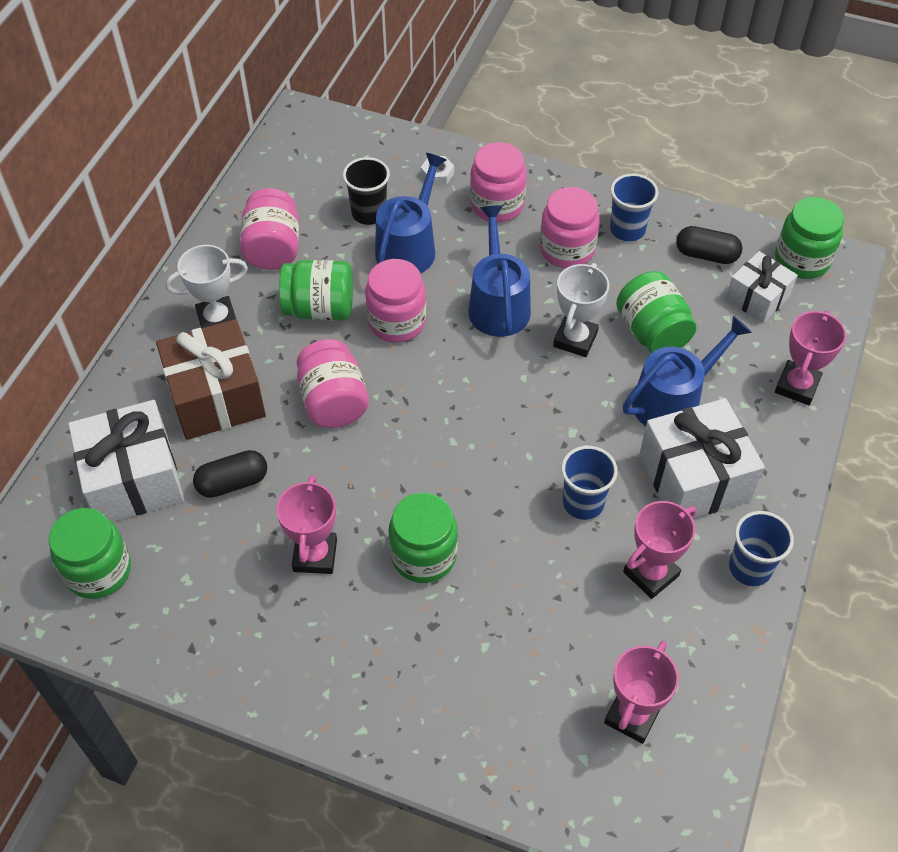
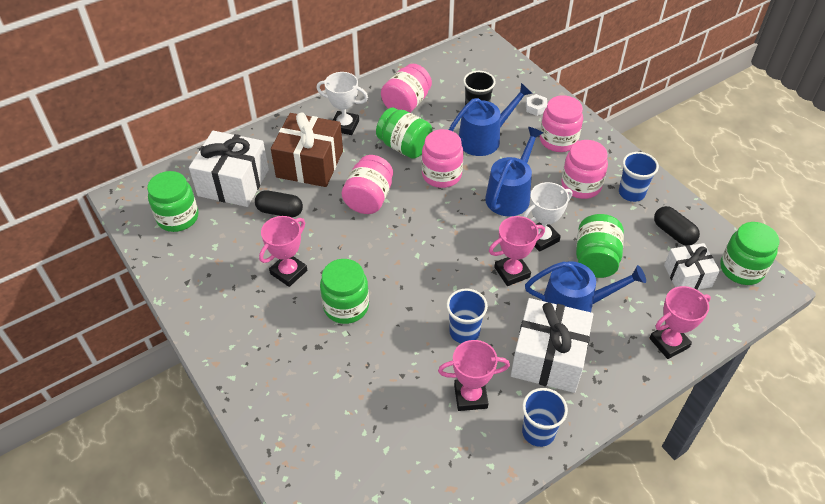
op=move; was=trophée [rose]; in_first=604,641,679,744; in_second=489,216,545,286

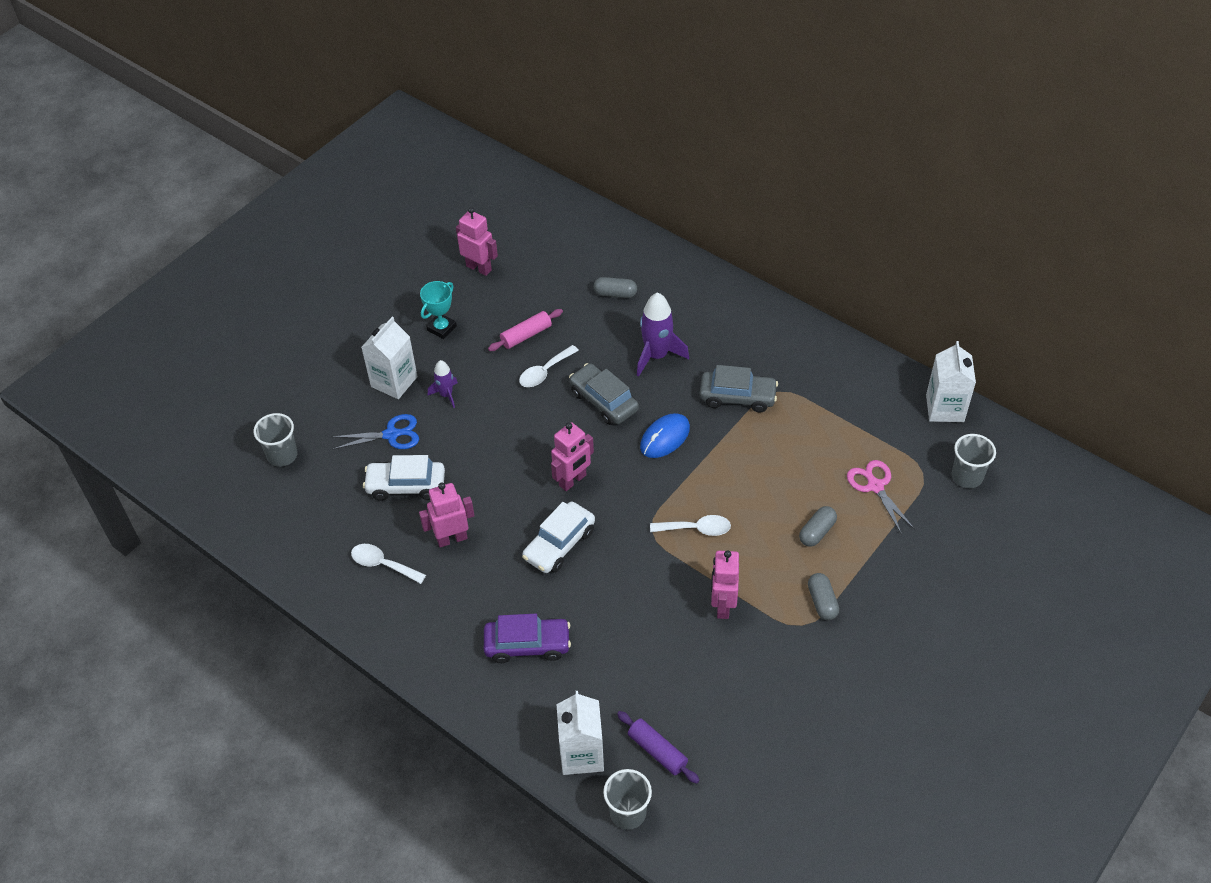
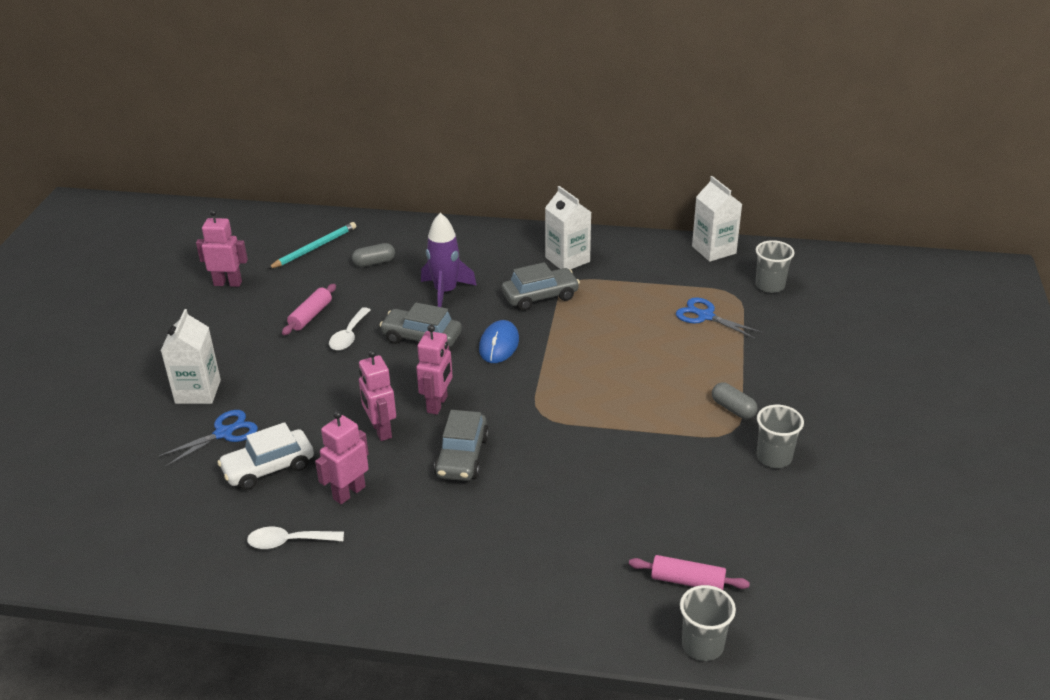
op=insert; now=crayon [turquoise]; in_second=267,222,356,269
op=move; was=robot [rose]; in_first=711,550,739,619; in_second=359,350,396,441
op=recolor; was=voiture [blanc]; now=voiture [gris]; in_first=522,502,595,573; in_second=434,410,489,481
op=move; was=brique de lait [blanc]; in_first=557,691,604,775; in_second=545,186,591,269
op=recolor; was=rouleau à pâtisserie [violet]; now=rouleau à pâtisserie [rose]; in_first=617,711,700,784; in_second=629,555,750,590
op=recolor; was=ciseaux [rose]; now=ciseaux [bleu]; in_first=847,460,915,535; in_second=676,297,763,339
op=move; was=gobelet [gris]; in_first=254,413,298,467; in_second=757,405,804,468
op=delete; was=trophée [turquoise]; in_first=420,281,456,339
op=delete; was=fusée [violet]; in_first=428,360,458,408
op=delete; was=voiture [violet]; in_first=484,614,571,663
op=delete; was=cuillère [blanc]; in_first=650,515,731,536
op=delete; was=gélule [gris]; in_first=799,506,837,547

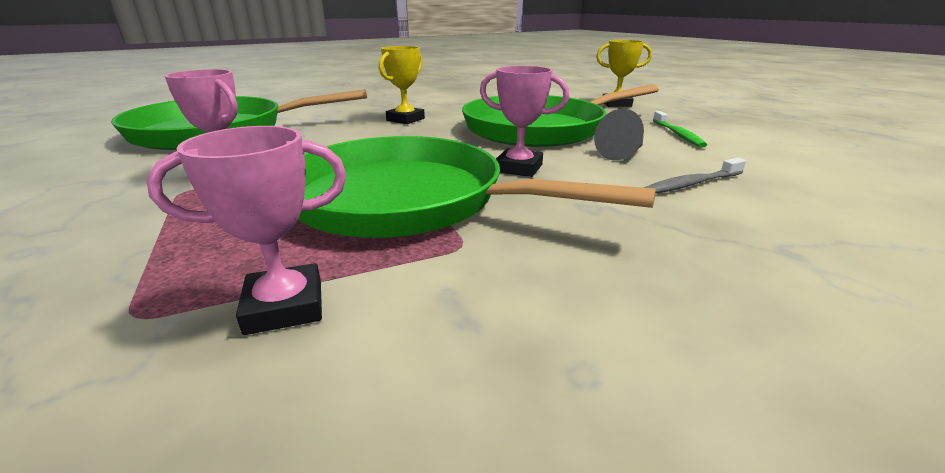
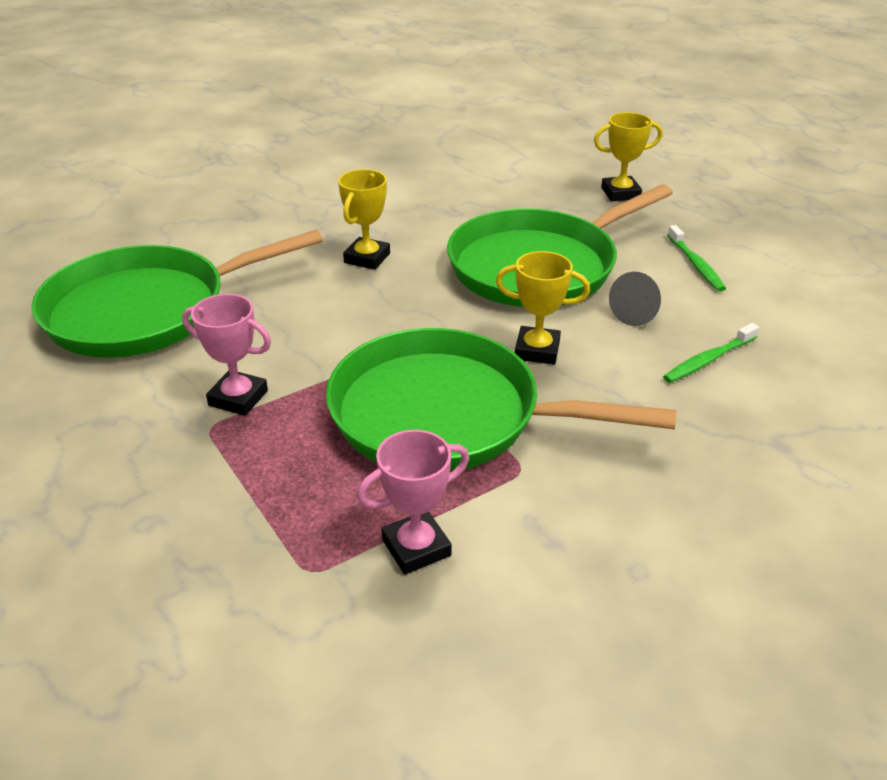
op=recolor; was=trophée [rose]; now=trophée [jaune]; in_first=480,66,569,177; in_second=496,251,590,364
op=recolor; was=brosse à dents [gris]; now=brosse à dents [vert]; in_first=643,158,746,193; in_second=663,323,759,383

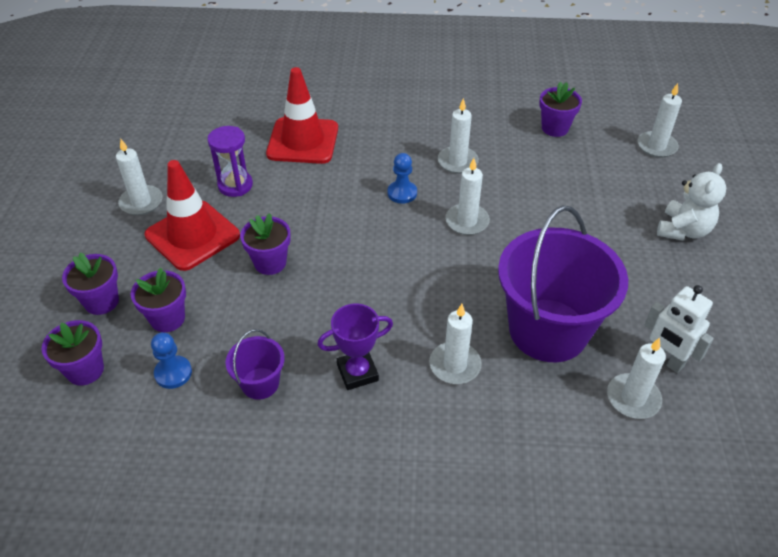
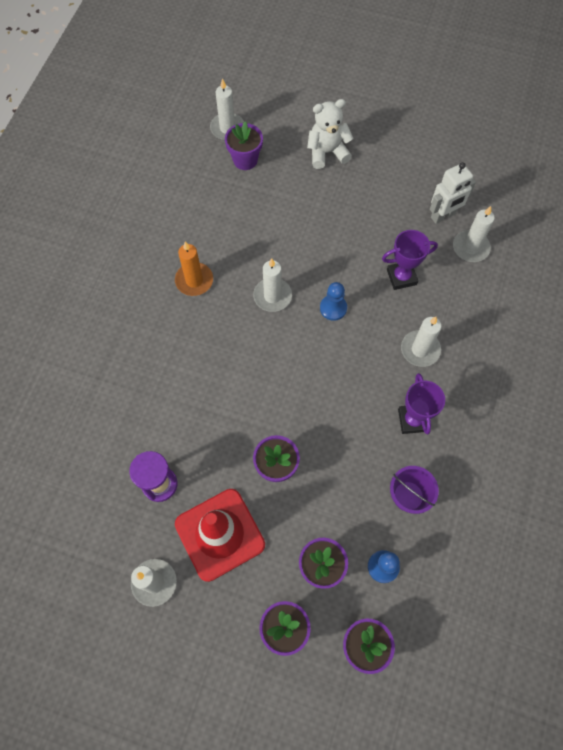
op=recolor; was=bougie [blanc]; now=bougie [orange]; in_first=438,98,479,174; in_second=175,242,213,296
op=move; was=pot de fleurs [violet]; in_first=539,81,582,137; in_second=225,121,263,170
op=rotate; was=ours en peluche [blanc]; in_first=657,163,726,240; in_second=307,99,354,169; clockwise=-60
op=move; was=pion [bleu]; in_first=388,153,417,203; in_second=320,282,347,321
op=replace; was=seau [violet]; now=trophée [violet]; in_first=498,206,628,362; in_second=382,230,438,290
op=delete; was=cône de chantier [rouge]; in_first=266,67,338,164

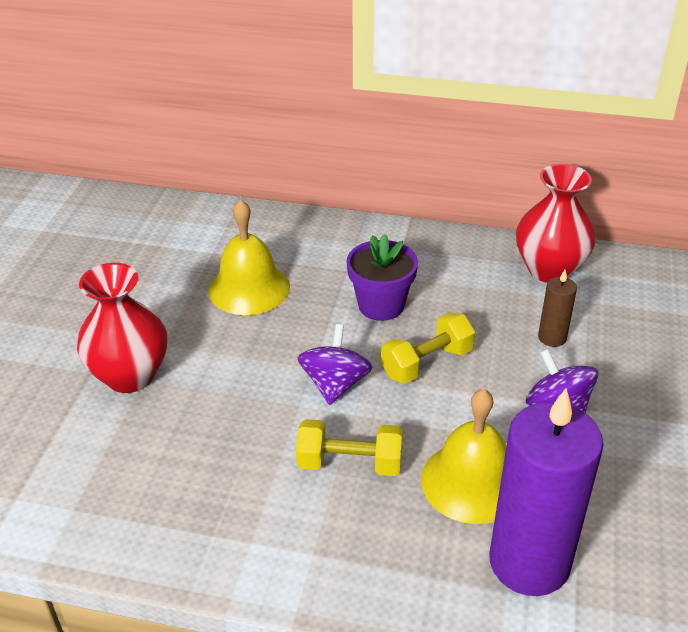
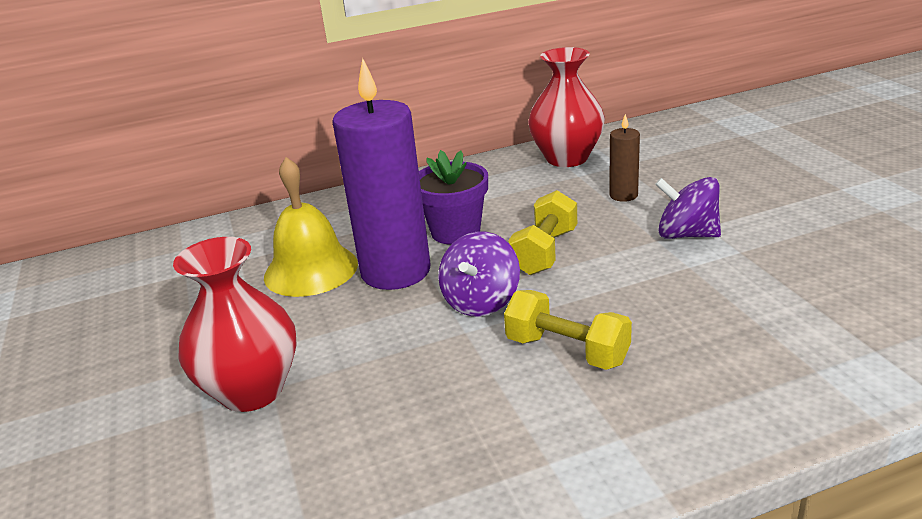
op=move; was=bougie [violet]; in_first=489,388,603,596; in_second=332,58,431,290
op=rotate; was=toupie [violet]; in_first=298,324,372,405; in_second=438,232,520,317; clockwise=-135
op=rotate; was=haltère [jaune]; in_first=296,419,403,476; in_second=504,290,632,370; clockwise=60
op=delete; was=cloche [jaune]; in_first=421,389,506,524

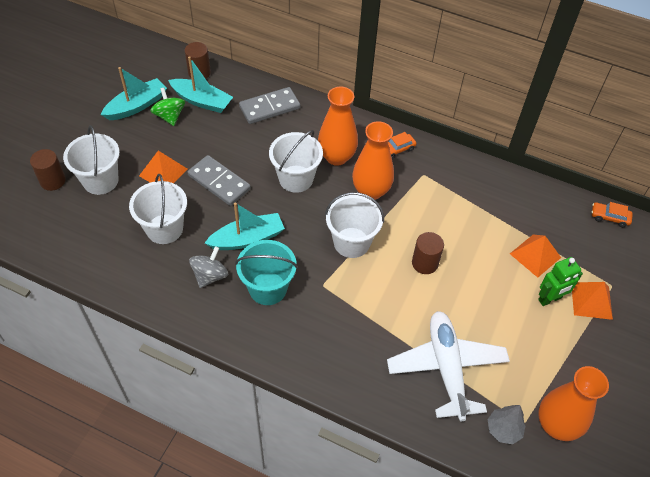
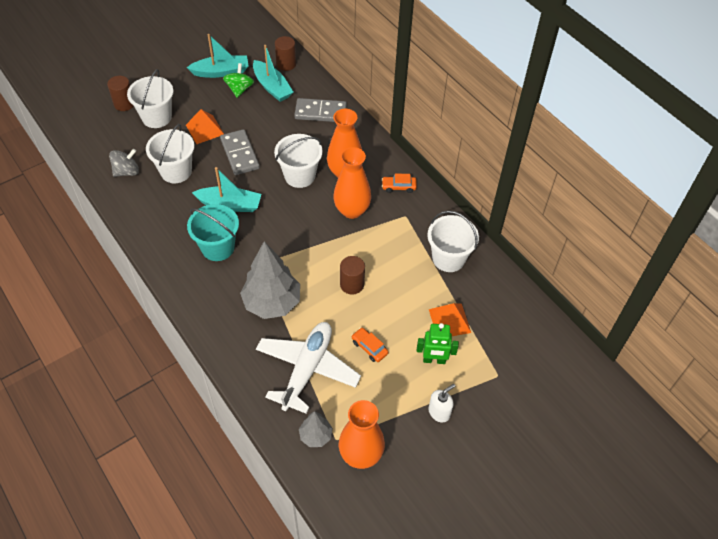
op=move; was=toupie [gris]; in_first=189,246,228,288; in_second=109,149,139,177
op=insert; now=arbre [gris]; in_second=240,241,300,319
op=move; was=voiture [orange]; in_first=592,202,633,227; in_second=351,328,388,362
op=move; was=seau [blanc]; in_first=325,192,384,258; in_second=427,211,479,272
op=insert; now=distributeur de savon [blanc]; in_second=428,384,455,422
op=delete; was=pyramide [orange]; in_first=572,282,613,320

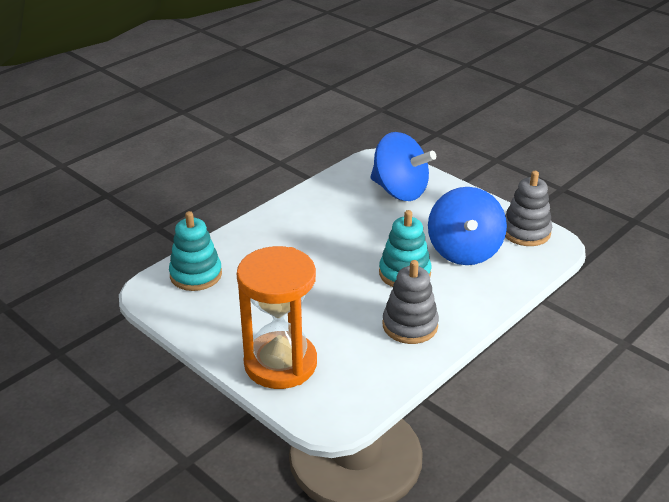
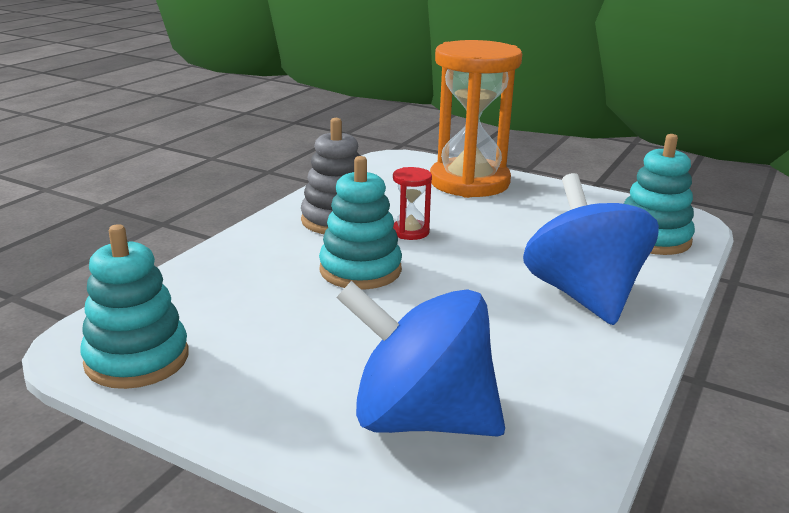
op=recolor; was=jouet à empiler [gris]; now=jouet à empiler [turquoise]; in_first=505,171,552,246; in_second=80,224,189,389
op=insert; now=sablier [rouge]; in_second=393,167,432,240
op=move; was=toupie [bleu]; in_first=428,187,507,265; in_second=523,173,659,325

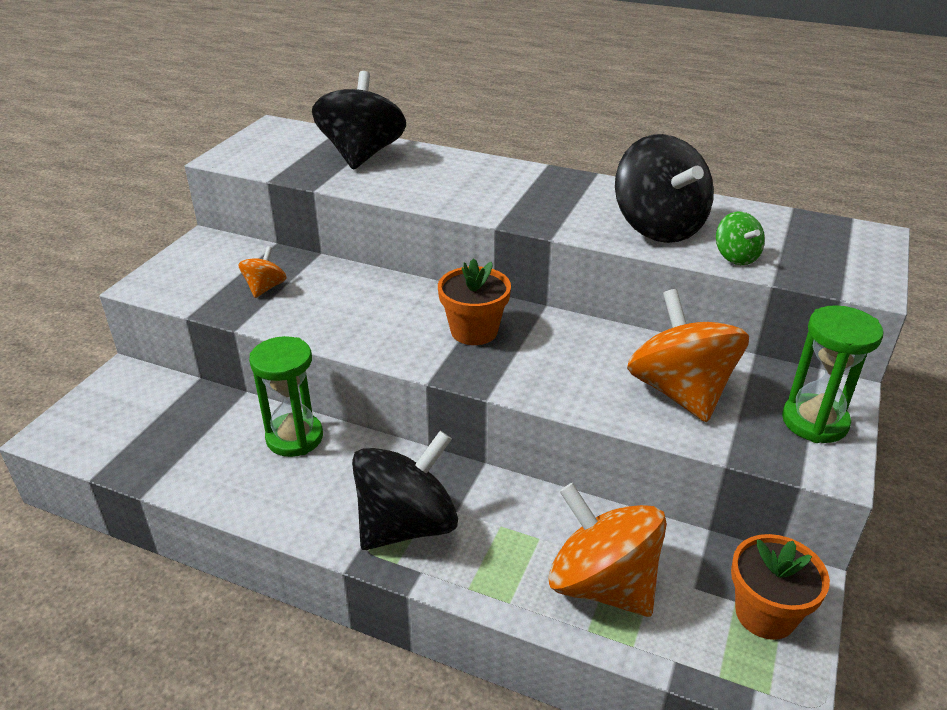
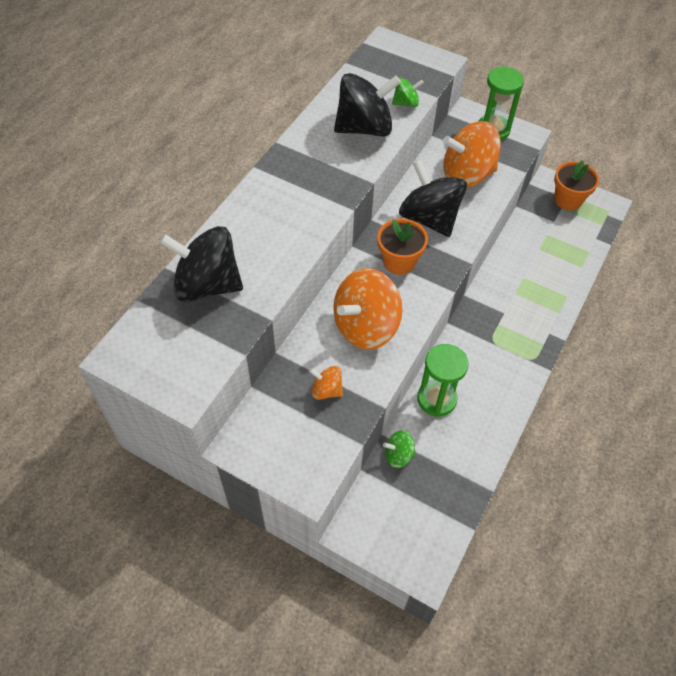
op=move; was=toupie [orange]; in_first=548,483,667,617; in_second=333,268,402,350
op=insert; now=toupie [vert]; in_second=383,430,416,468
op=move; was=toupie [noir]; in_first=352,431,458,550; in_second=399,160,467,237

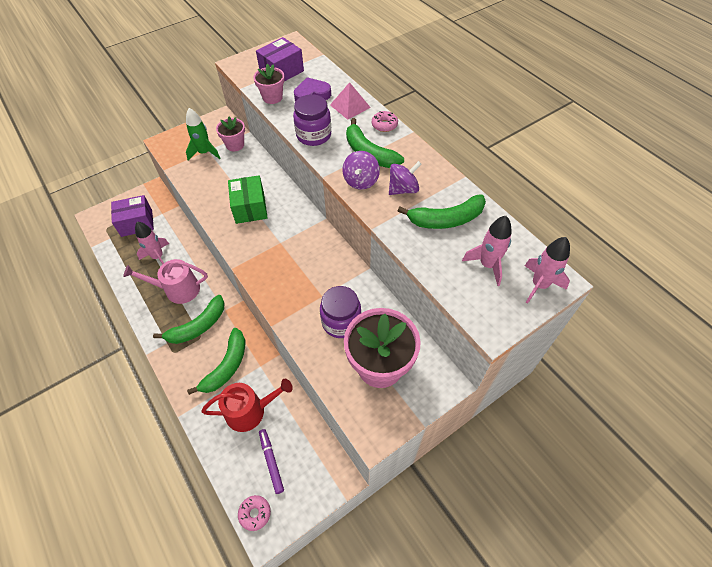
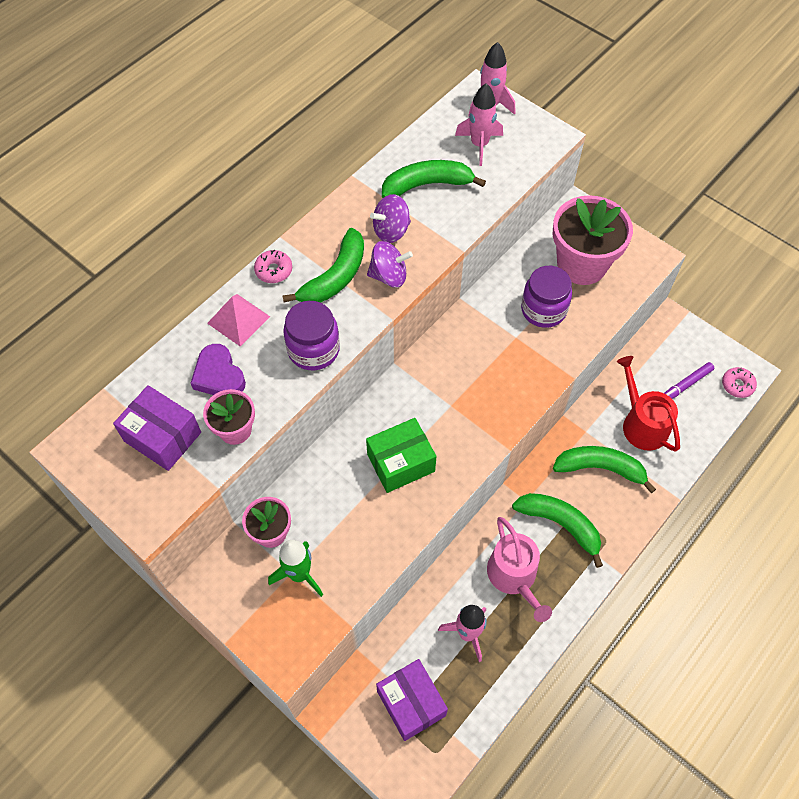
op=rotate; was=toupie [violet]; in_first=389,161,422,195; in_second=370,194,411,243; clockwise=-75
op=rotate; was=banane [vert]; in_first=398,194,486,229; in_second=382,160,486,198; clockwise=-75

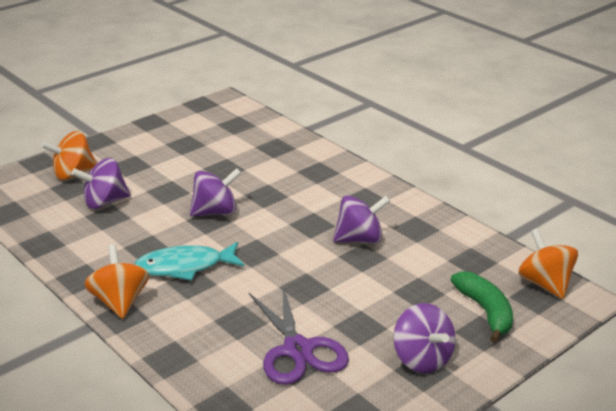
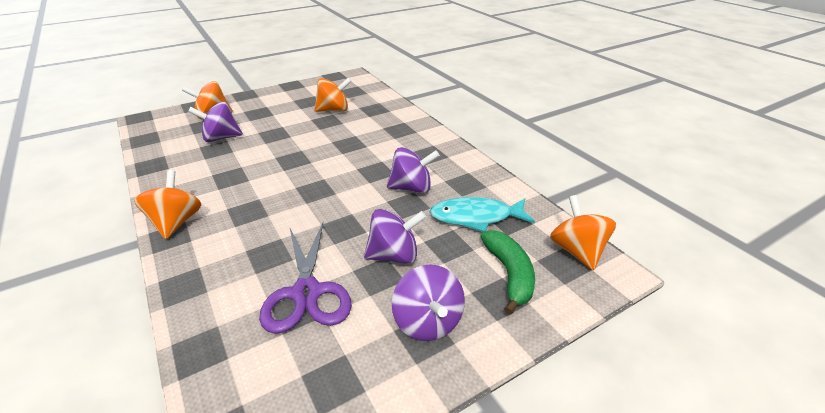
op=insert; now=toupie [orange]; in_second=314,78,352,112
op=move; was=toupie [violet]; in_first=190,168,241,217; in_second=364,209,426,264
op=move; was=poisson [turquoise]; in_first=134,242,244,280; in_second=430,197,535,232

